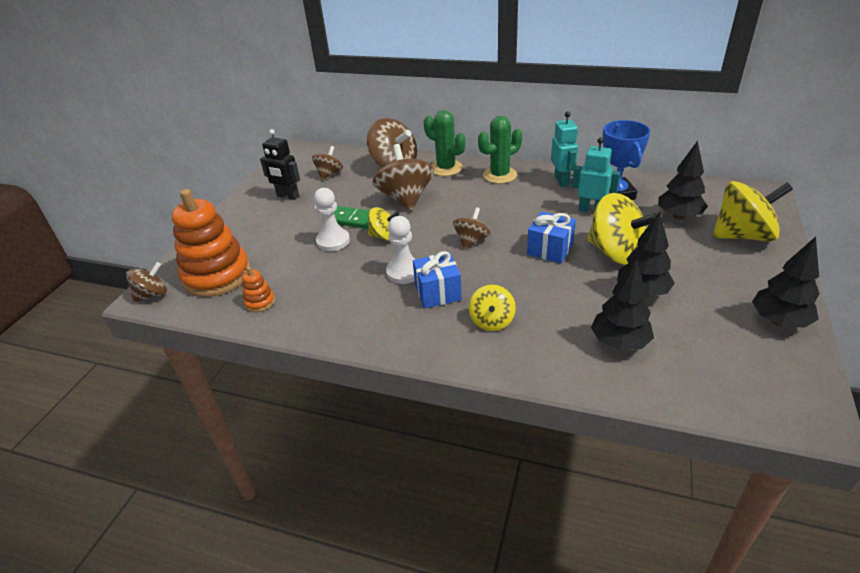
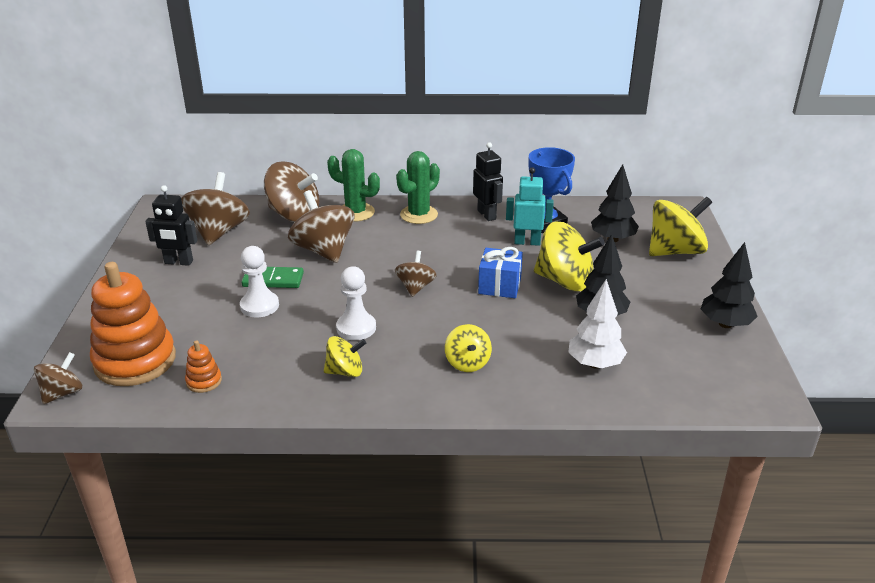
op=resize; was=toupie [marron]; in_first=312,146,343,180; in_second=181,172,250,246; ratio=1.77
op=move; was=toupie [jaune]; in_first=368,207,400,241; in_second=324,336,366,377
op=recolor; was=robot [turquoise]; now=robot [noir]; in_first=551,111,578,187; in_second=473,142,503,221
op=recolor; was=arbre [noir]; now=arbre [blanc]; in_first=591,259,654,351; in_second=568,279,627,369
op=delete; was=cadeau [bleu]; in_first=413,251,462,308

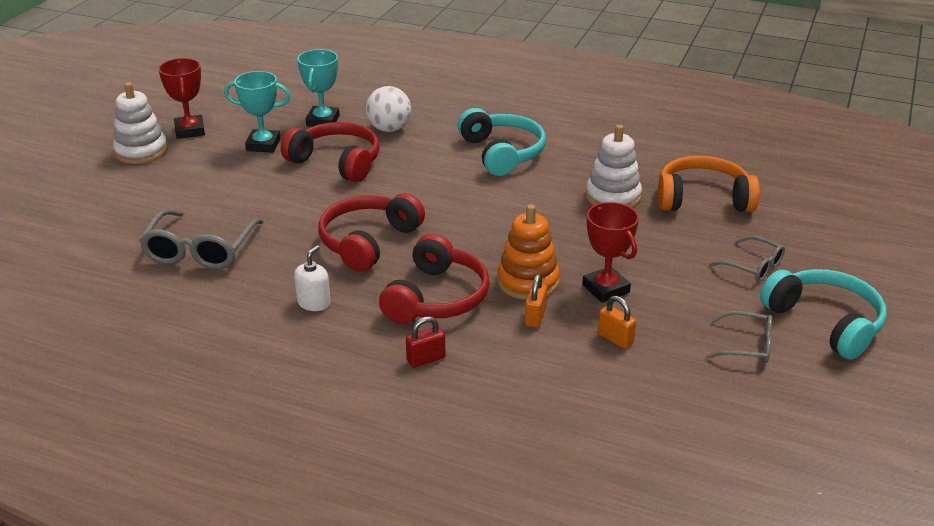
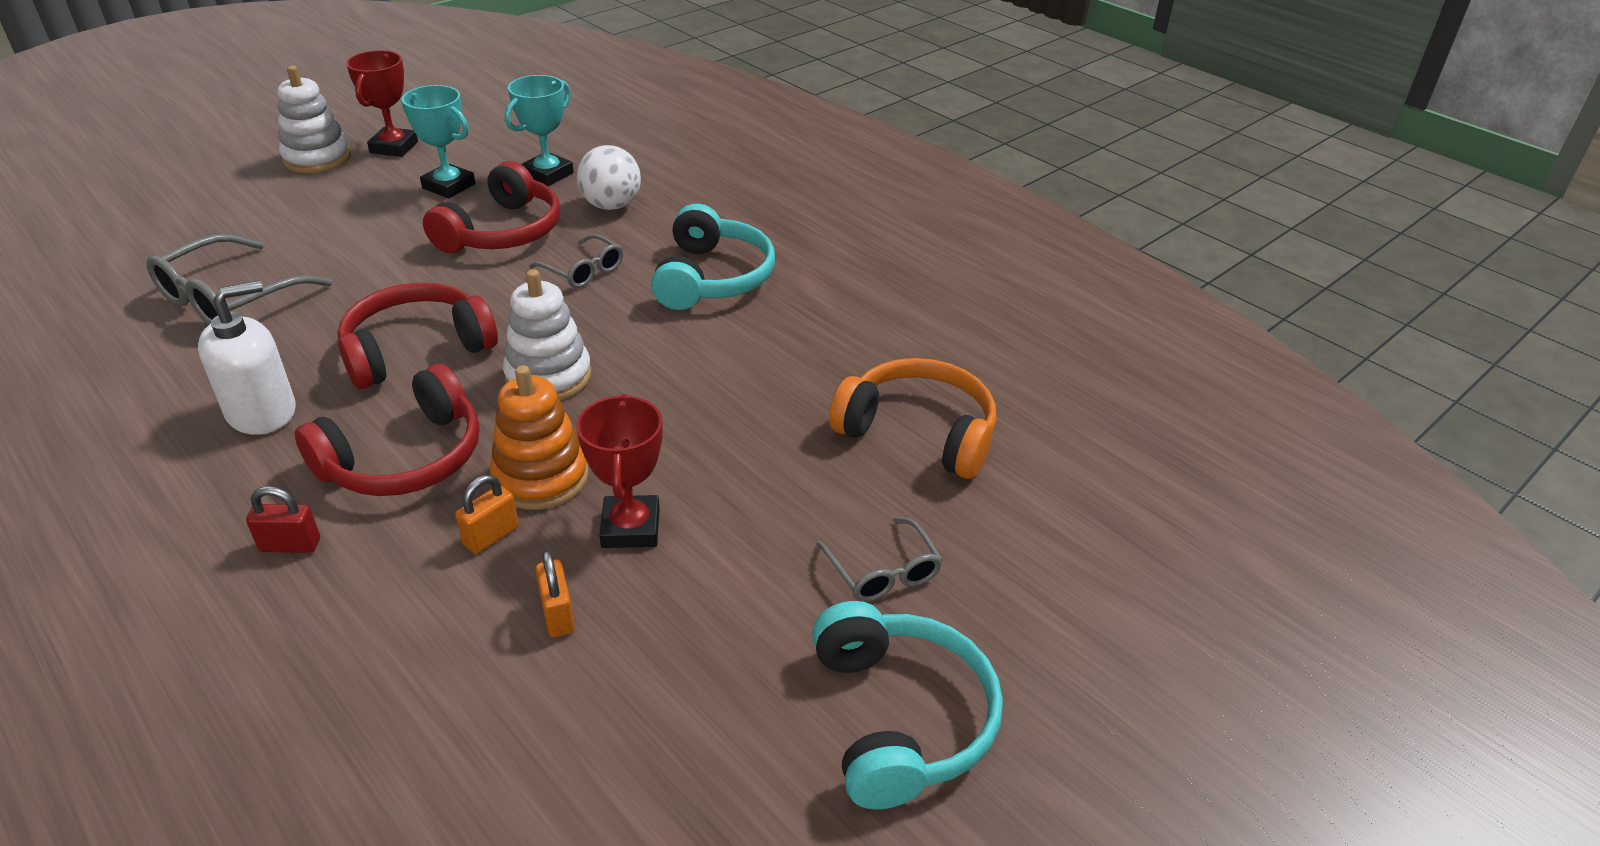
op=resize; was=distributeur de savon [blanc]; in_first=294,245,331,311; in_second=198,281,296,435; ratio=1.66
op=rotate; was=casque audio [rouge]; in_first=281,122,380,182; in_second=423,161,560,253; clockwise=60
op=move; was=jouet à empiler [blanc]; in_first=586,125,642,208; in_second=503,269,592,400
op=move; was=lunettes [gris]; in_first=706,311,772,363; in_second=529,234,623,288

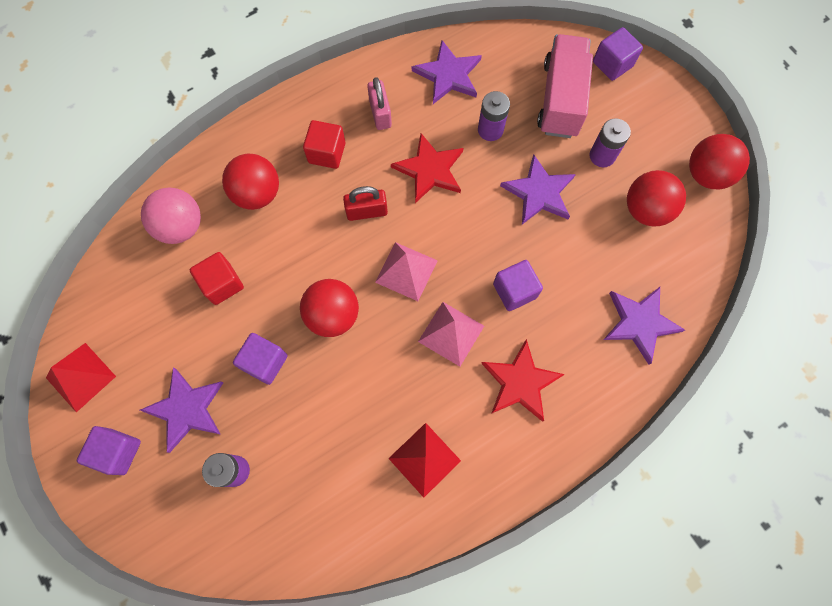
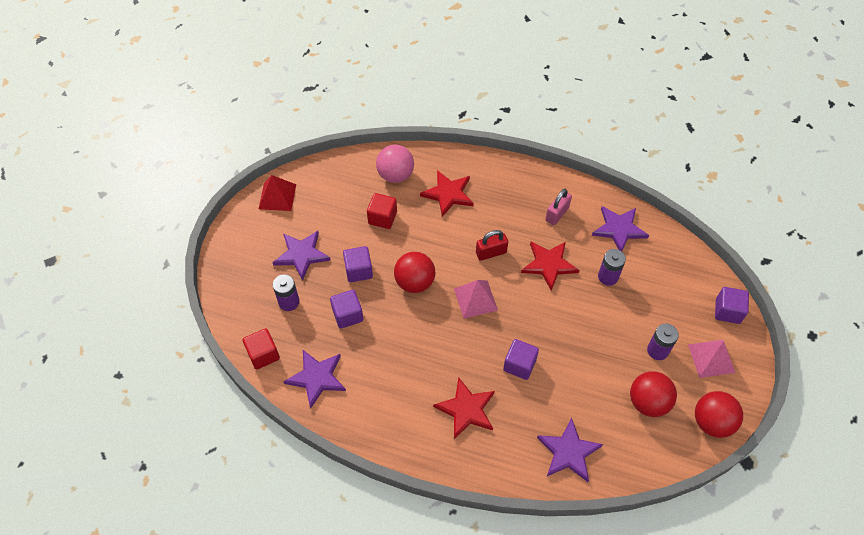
op=move; was=cube [rouge]; in_first=303,120,345,169; in_second=243,328,280,369
op=move; was=étoile [violet]; in_first=500,154,576,224; in_second=283,350,346,408
op=move; was=cube [violet]; in_first=77,426,141,475; in_second=330,290,363,329
op=replace; was=balle [rouge]; now=étoile [rouge]; in_first=222,154,279,210; in_second=420,170,474,217
op=rotate; was=cadenas [rouge]; in_first=343,186,388,221; in_second=476,230,508,261; clockwise=-60
op=move; was=pyramide [rose]; in_first=418,302,484,367; in_second=688,340,736,378
op=delete; was=pyramide [rouge]; in_first=388,423,461,498
op=delete; was=camion [rose]; in_first=537,34,593,138

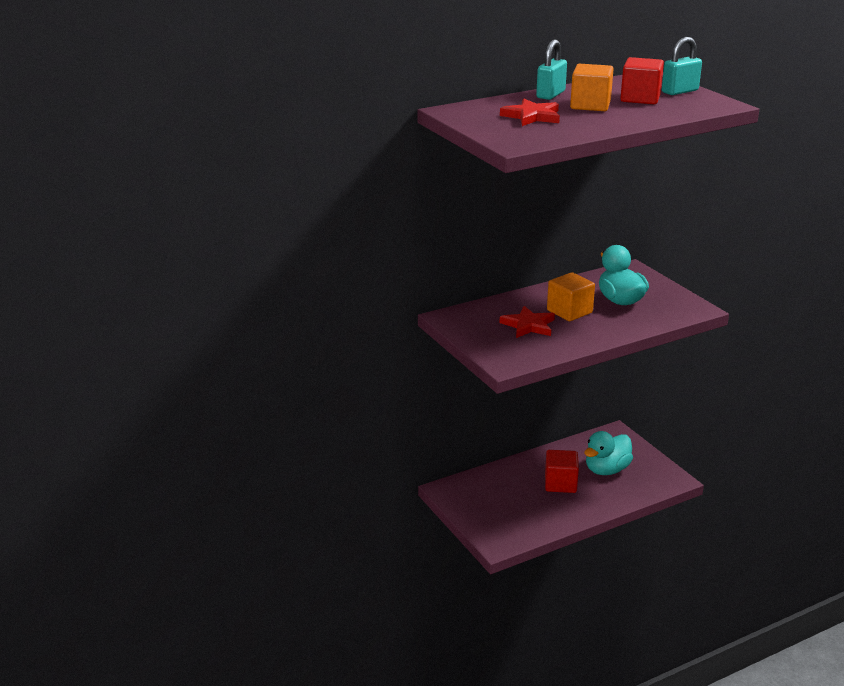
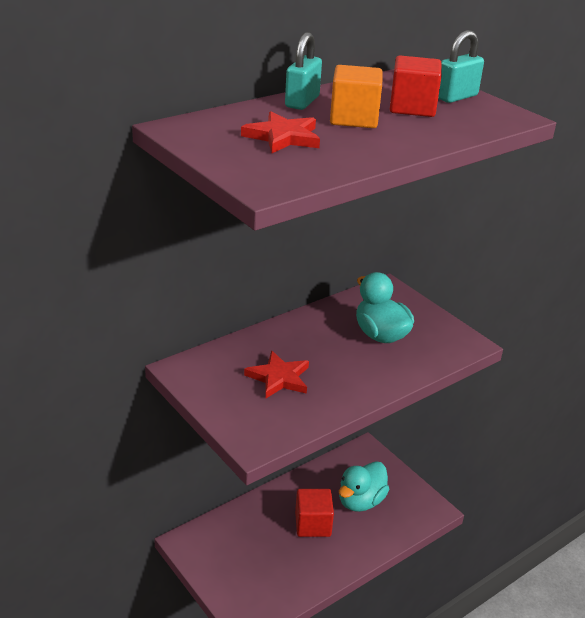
op=delete; was=cube [orange]; in_first=547,272,595,321

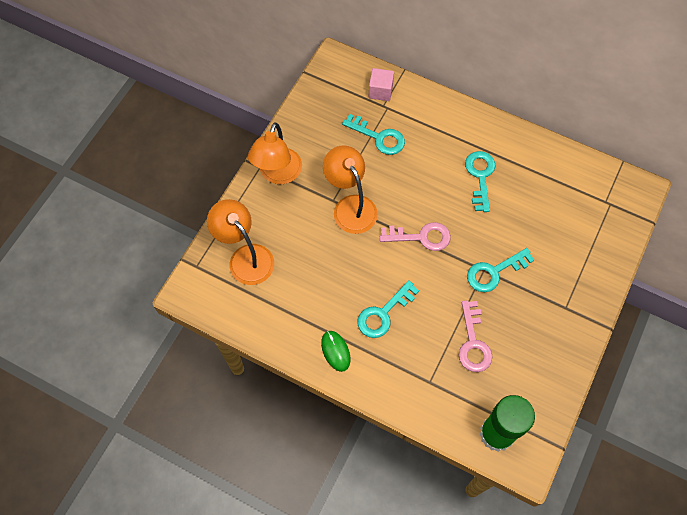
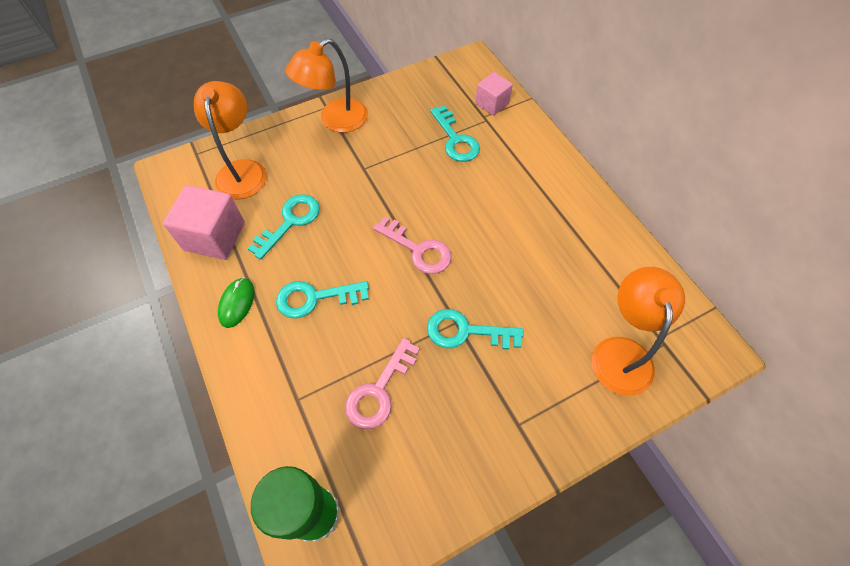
op=insert; now=cube [rose]; in_second=163,185,245,260
op=move; was=clé [turquoise]; in_first=465,151,495,212; in_second=247,194,320,260
op=move; was=lampe [orange]; in_first=323,145,378,234; in_second=592,267,685,396

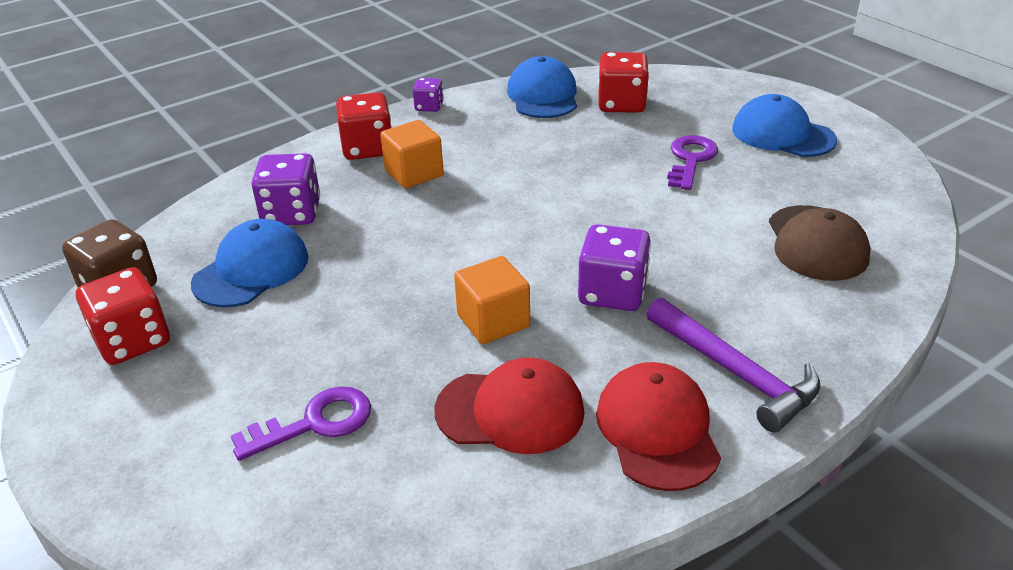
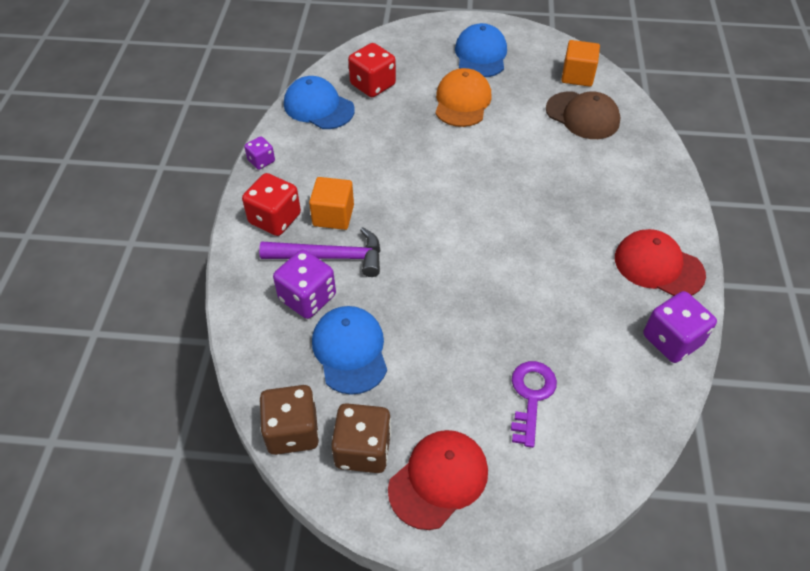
op=move; was=marteau [violet]; in_first=646,298,820,432; in_second=259,227,381,277
op=recolor; was=dé [rouge]; now=dé [marron]; in_first=76,267,170,365; in_second=331,403,391,473
op=move; was=casquette [rouge]; in_first=435,357,584,454; in_second=388,430,488,530
op=replace; was=clé [violet]; now=casquette [orange]; in_first=667,135,718,190; in_second=435,68,491,127
op=rotate; was=casquette [bleu]; in_first=732,94,837,157; in_second=455,23,507,77; clockwise=105
op=move; was=cube [orange]; in_first=454,256,530,344; in_second=562,40,600,87
op=move; was=dé [violet]; in_first=578,224,651,311; in_second=643,291,717,363

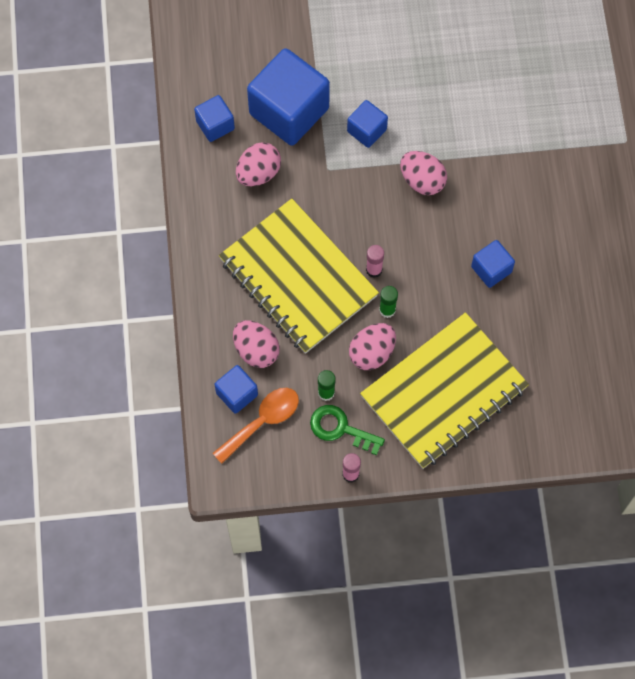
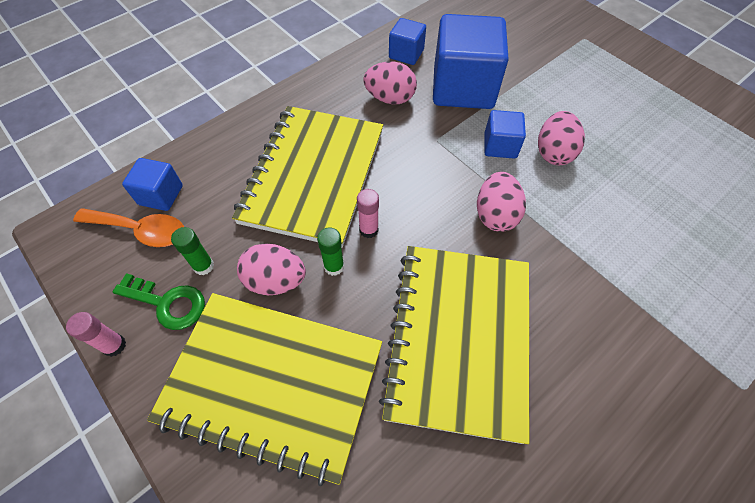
op=rotate; was=clé [vert]; in_first=310,405,385,455; in_second=113,273,205,330; clockwise=120
op=replace; was=cube [bleu]; now=carnet [jaune]; in_first=471,240,515,288; in_second=379,246,529,444
op=move; was=œuf [rose]; in_first=233,320,280,368; in_second=538,111,585,165

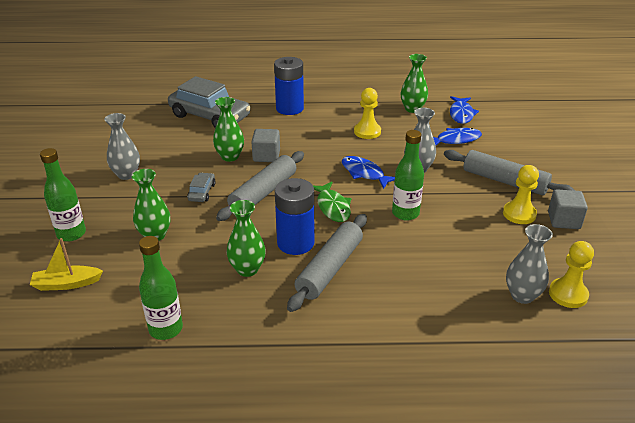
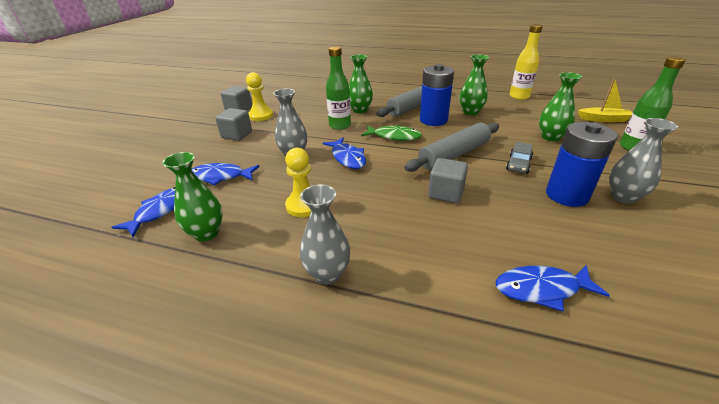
op=replace; was=rouleau à pâtisserie [gris]; now=cube [gris]; in_first=444,150,575,195; in_second=215,108,252,141
op=move; was=vase [gris]; in_first=506,224,553,304; in_second=300,185,351,284
op=move; was=vase [vert]; in_first=213,97,244,162; in_second=349,54,373,113
op=rotate; was=poisson [vert]; in_first=313,181,351,222; in_second=361,125,422,141; clockwise=105
op=replace; was=voiture [gris]; now=poisson [bleu]; in_first=168,76,251,128; in_second=496,265,610,311
op=recolor; was=bouteille [vert]; now=bouteille [jaune]; in_first=139,236,183,340; in_second=509,24,543,100
op=move; was=pile [bleu]; in_first=274,57,304,115; in_second=546,122,618,207
op=delete; was=pion [jaune]; in_first=549,241,594,308

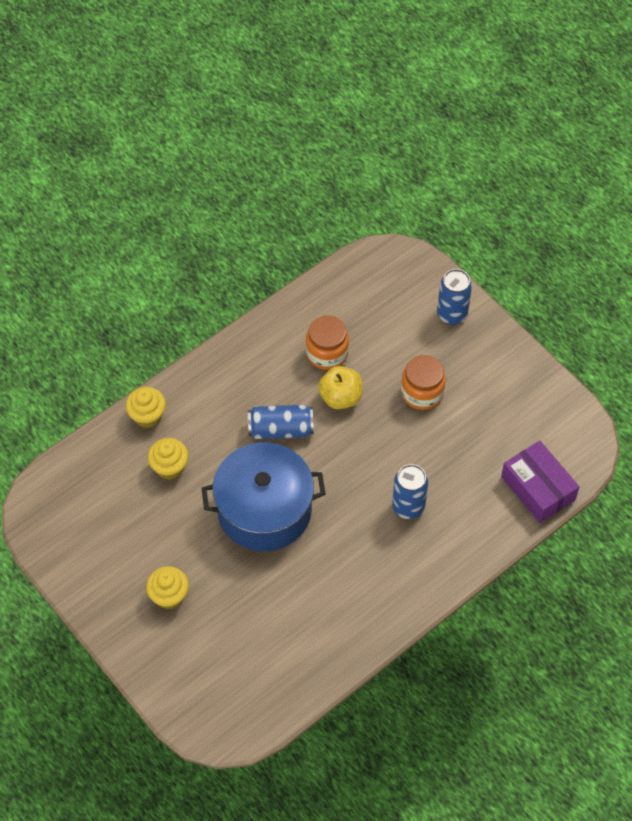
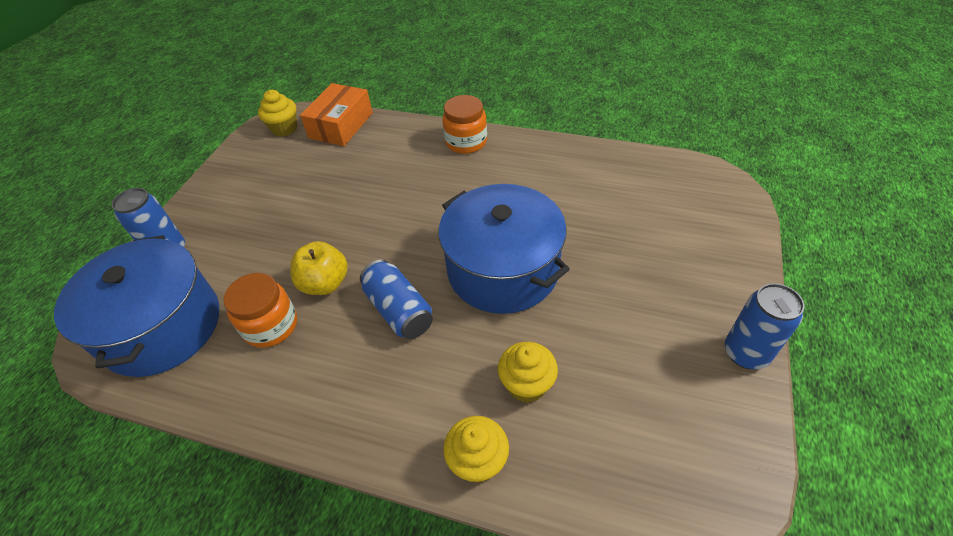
op=insert; now=marmite [bleu]; in_second=54,235,219,377
op=move; was=muffin [jaune]; in_first=146,566,189,609; in_second=258,90,297,137
op=recolor; was=boîte [violet]; now=boîte [orange]; in_first=501,441,579,523; in_second=300,83,373,146
op=move; was=bocal [orange]; in_first=401,355,446,410; in_second=442,95,487,154
op=move; was=canette [bleu]; in_first=392,464,428,519; in_second=725,283,804,369

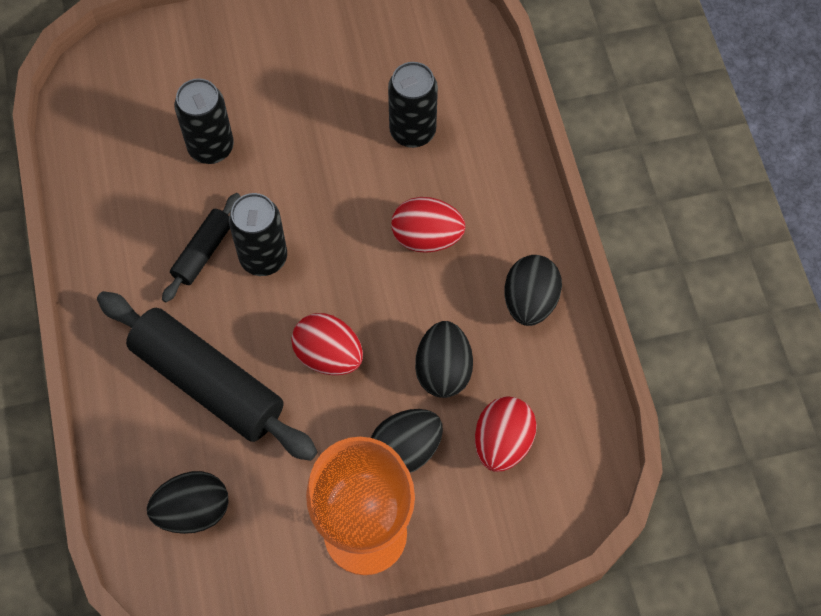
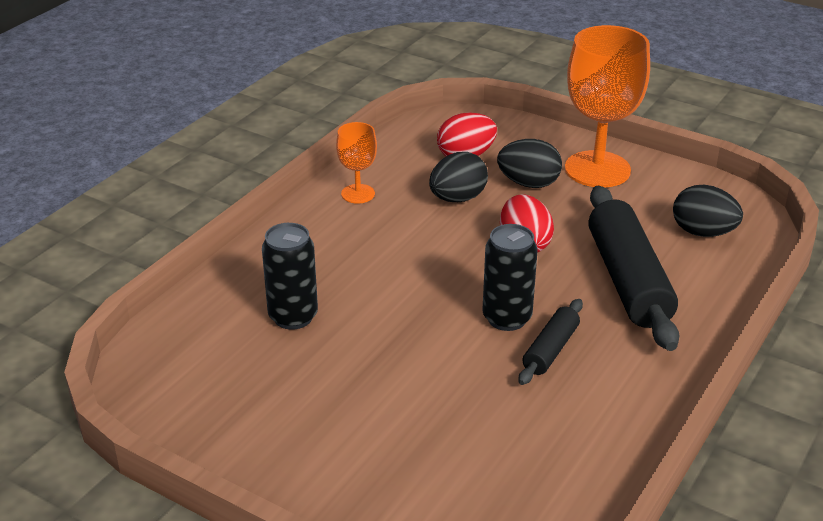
op=replace; was=œuf [noir]; now=verre à pied [orange]; in_first=504,255,562,326; in_second=336,122,377,204
op=rotate; was=rouleau à pâtisserie [noir]; in_first=162,193,240,302; in_second=519,299,583,385; clockwise=-45
op=delete; was=canette [noir]; in_first=174,78,234,164
op=delete; was=œuf [rouge]; in_first=391,197,465,253

